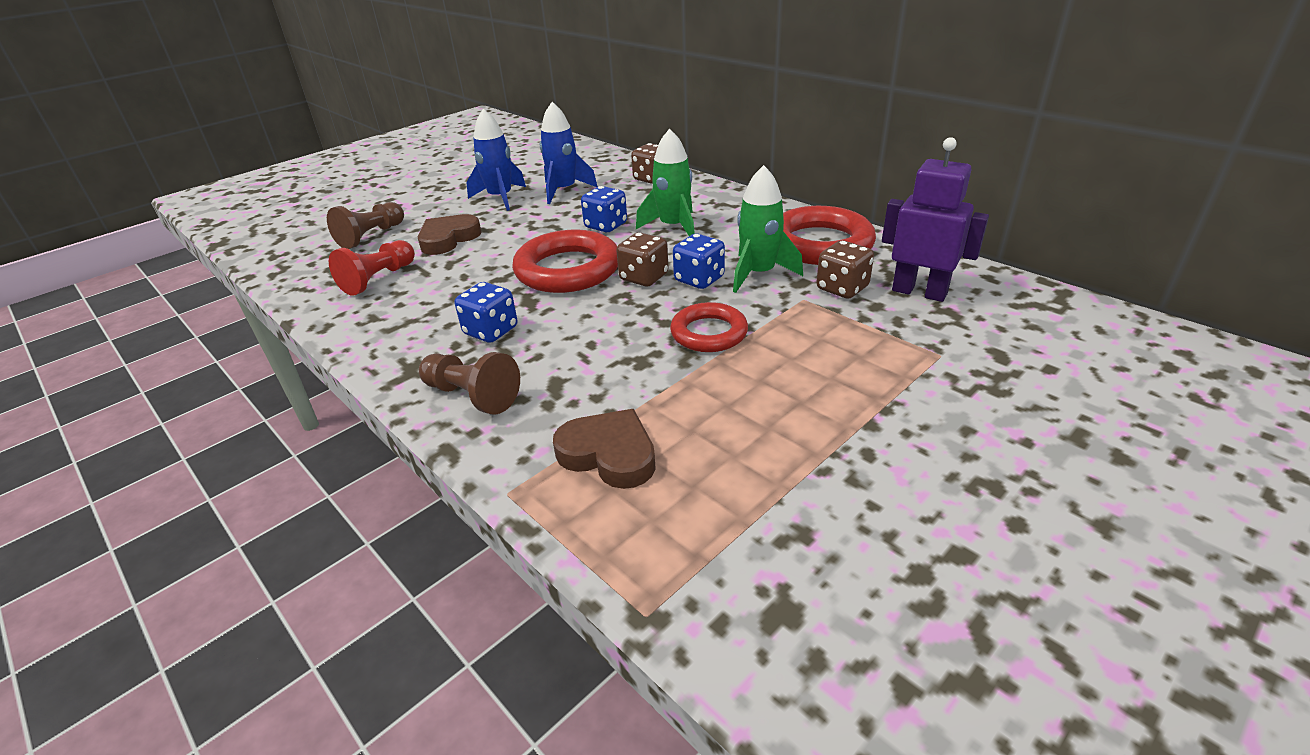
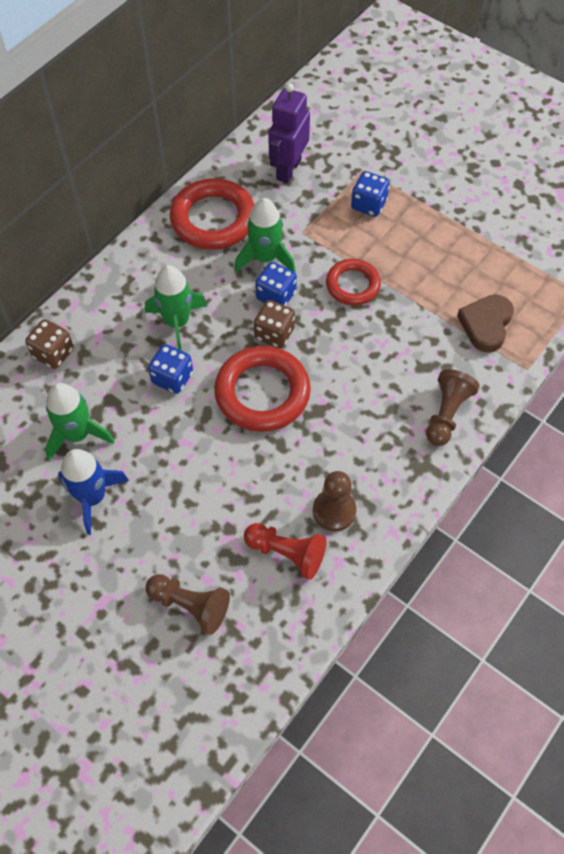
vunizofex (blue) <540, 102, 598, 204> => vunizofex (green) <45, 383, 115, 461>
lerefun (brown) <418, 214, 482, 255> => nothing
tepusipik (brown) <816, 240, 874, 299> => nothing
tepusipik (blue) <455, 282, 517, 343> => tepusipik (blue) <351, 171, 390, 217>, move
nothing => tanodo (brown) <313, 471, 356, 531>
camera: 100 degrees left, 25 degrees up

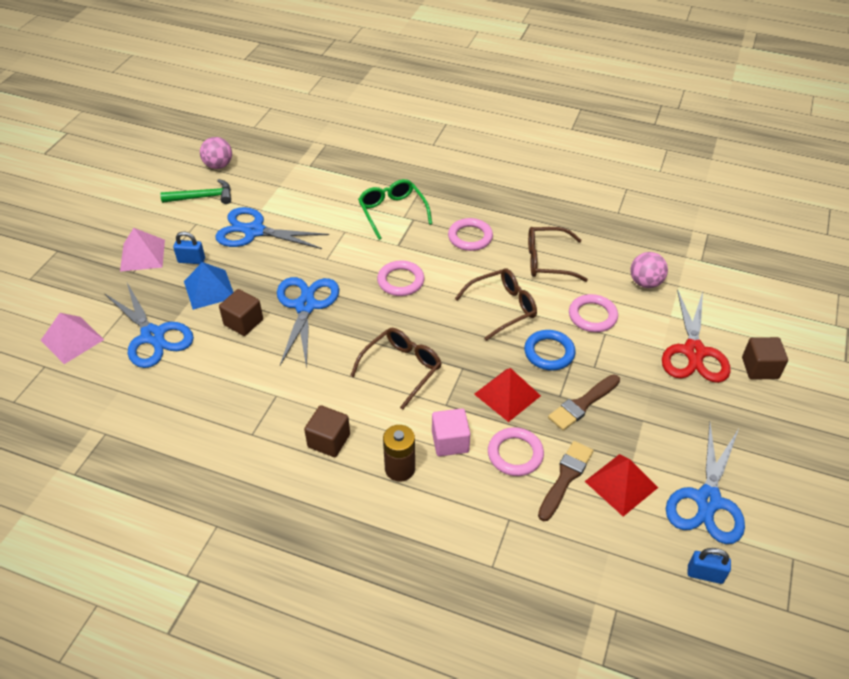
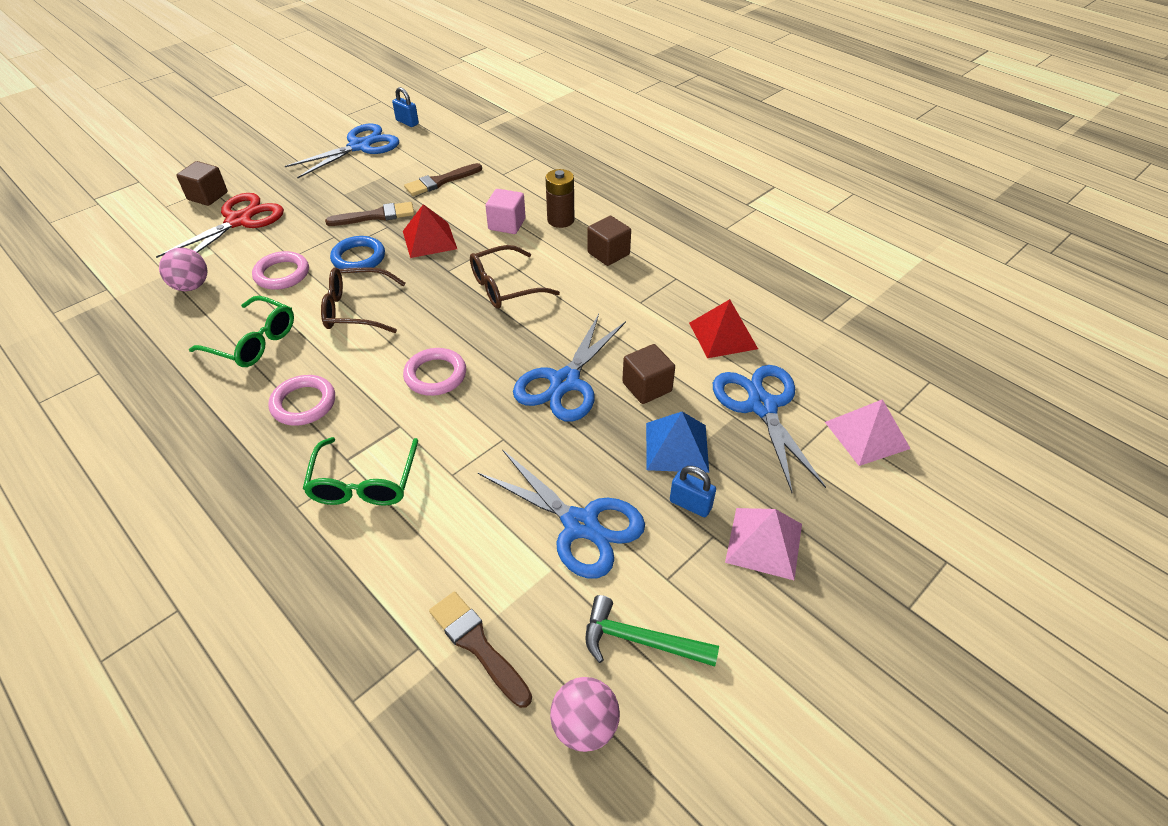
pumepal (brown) <528, 227, 588, 282> => pumepal (green) <189, 296, 294, 367>
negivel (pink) <488, 427, 544, 476> => nothing
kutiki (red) <585, 454, 658, 517> => kutiki (red) <689, 299, 758, 358>, move
nothing => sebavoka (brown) <429, 591, 532, 708>
camera: 155 degrees left, 0 degrees up

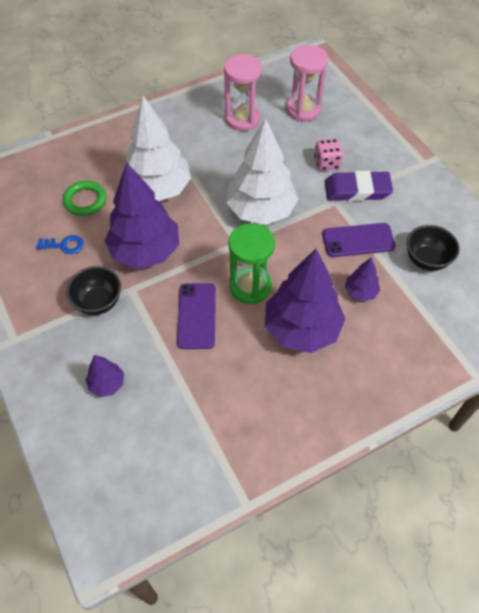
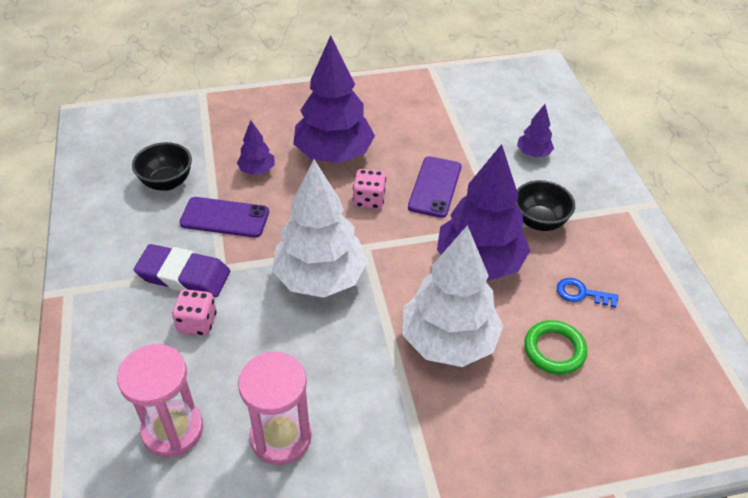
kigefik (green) <228, 223, 275, 304> => tepusipik (pink) <353, 169, 386, 209>
camera: 165 degrees left, 10 degrees down

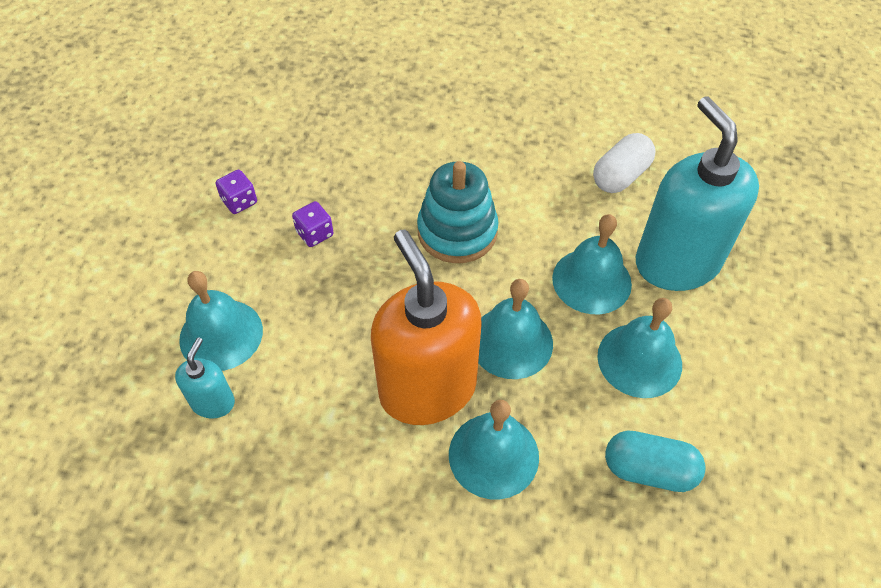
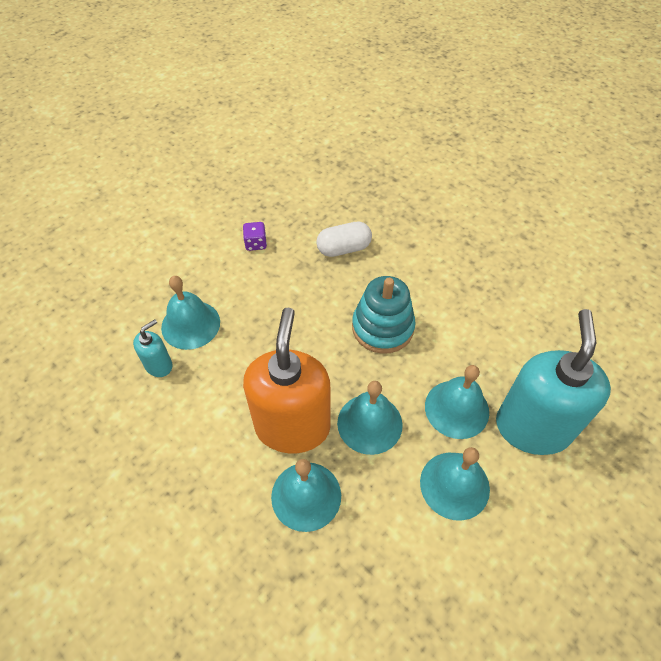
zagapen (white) <593, 133, 656, 193> => zagapen (white) <316, 221, 372, 257>, move
tepusipik (purple) <292, 201, 334, 247> => nothing
zagapen (turquoise) <605, 431, 706, 492> => nothing
camera: 30 degrees right, 0 degrees up

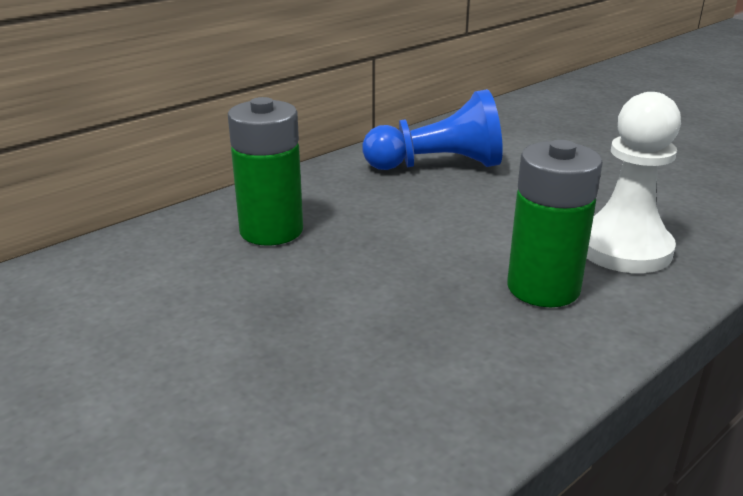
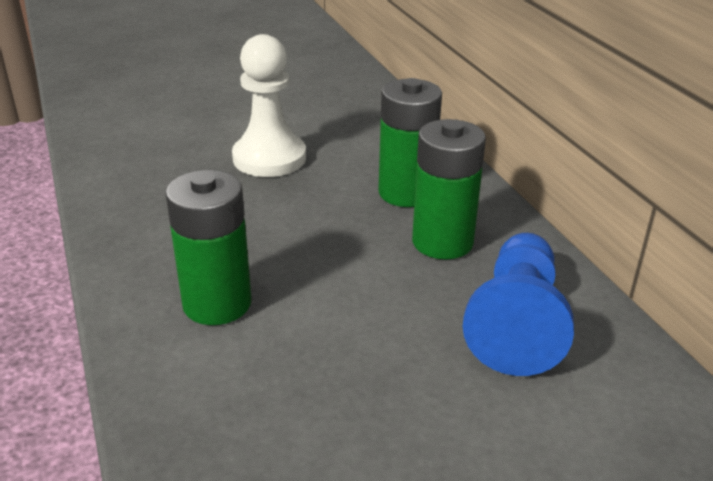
tanodo (white) <587, 92, 681, 273> => tanodo (white) <232, 34, 306, 177>, move
nothing => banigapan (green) <412, 119, 486, 260>
camera: 110 degrees right, 5 degrees up

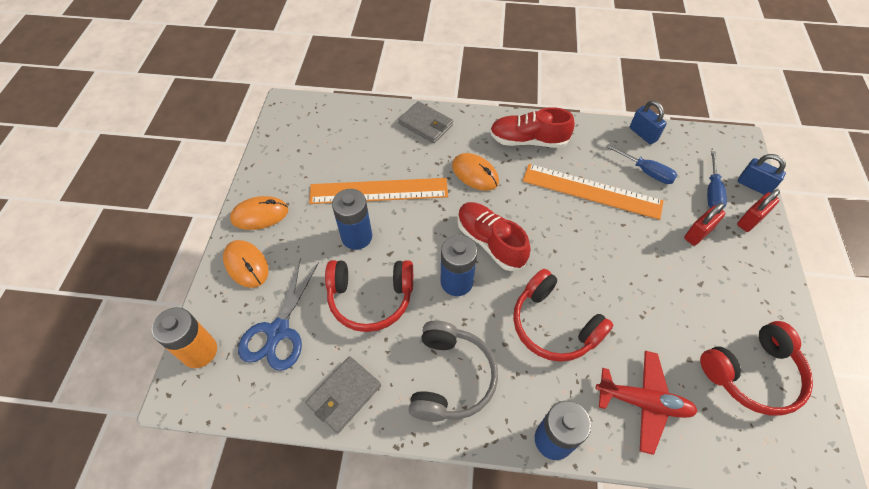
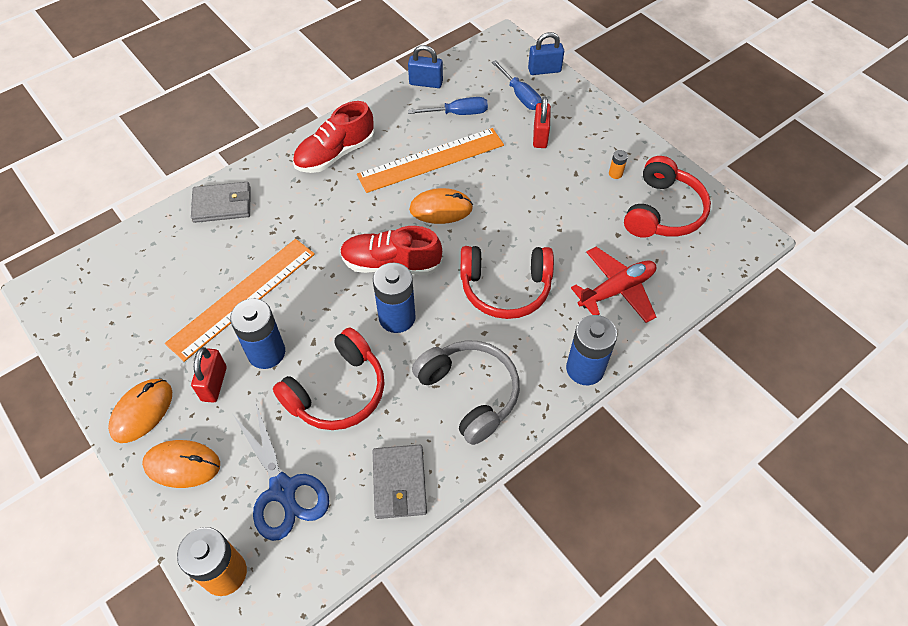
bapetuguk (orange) <452, 153, 499, 191> => bapetuguk (orange) <409, 188, 473, 224>, move
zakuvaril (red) <737, 189, 780, 232> => zakuvaril (red) <191, 347, 227, 403>, move
nothing => banigapan (orange) <609, 150, 628, 179>
camera: 45 degrees left, 0 degrees up

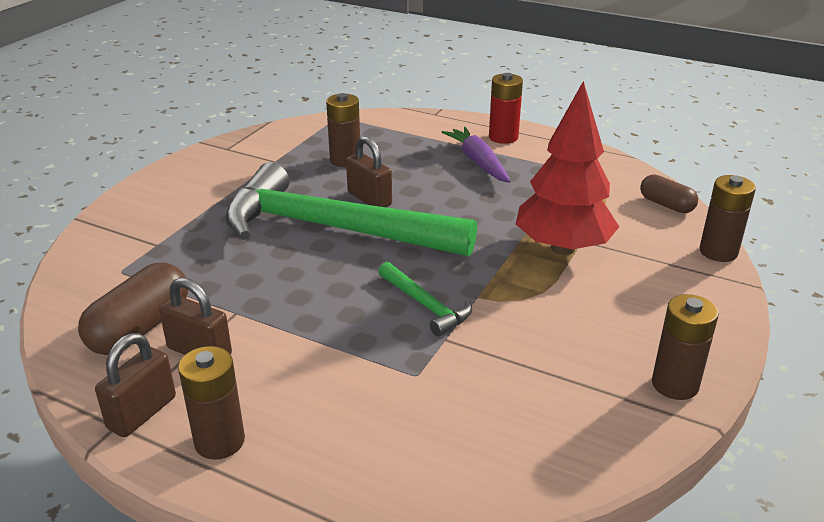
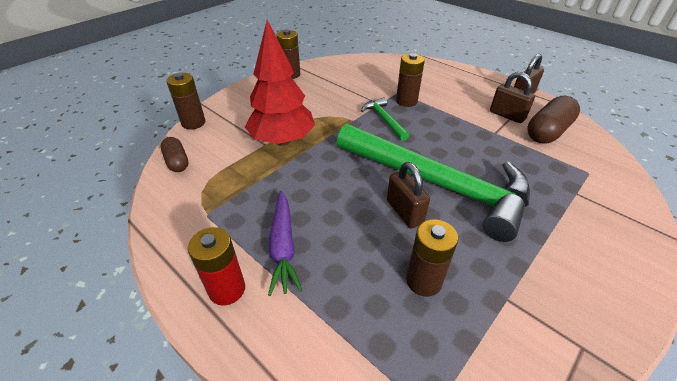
banigapan (brown) <178, 346, 245, 460> => banigapan (brown) <396, 53, 425, 107>, move
camera: 165 degrees left, 10 degrees up

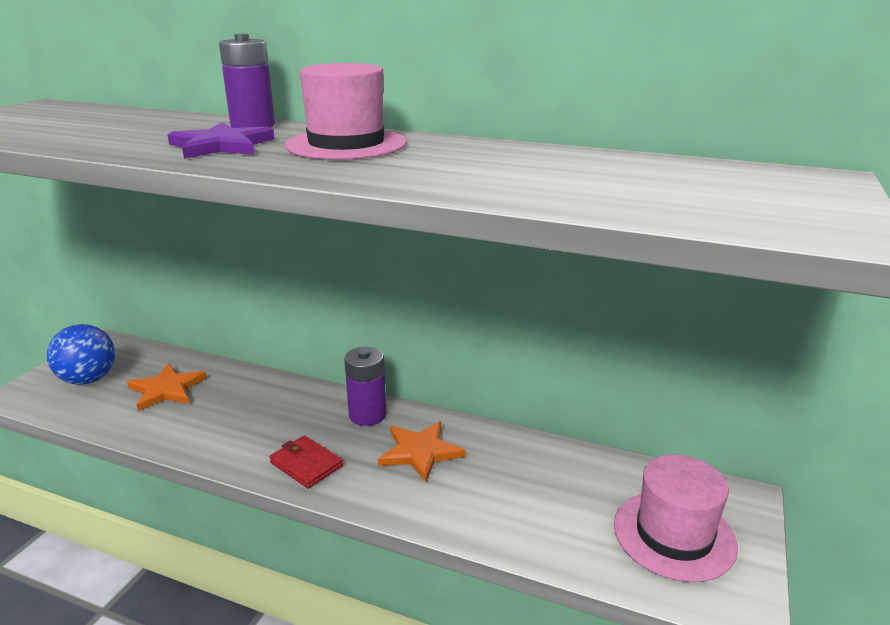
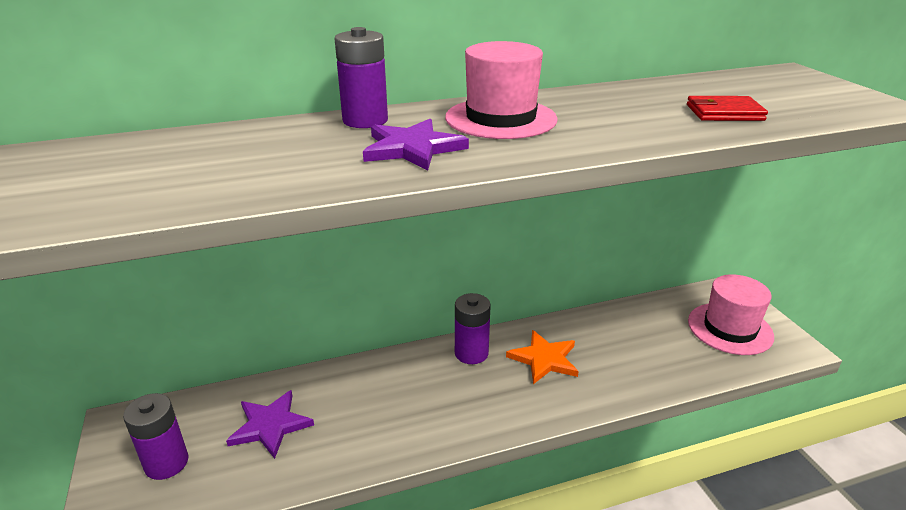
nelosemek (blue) <47, 324, 115, 385> => banigapan (purple) <123, 393, 188, 480>
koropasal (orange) <127, 363, 207, 411> => koropasal (purple) <226, 390, 314, 459>
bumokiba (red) <270, 435, 343, 489> => bumokiba (red) <687, 96, 768, 121>, move
camera: 40 degrees left, 5 degrees up

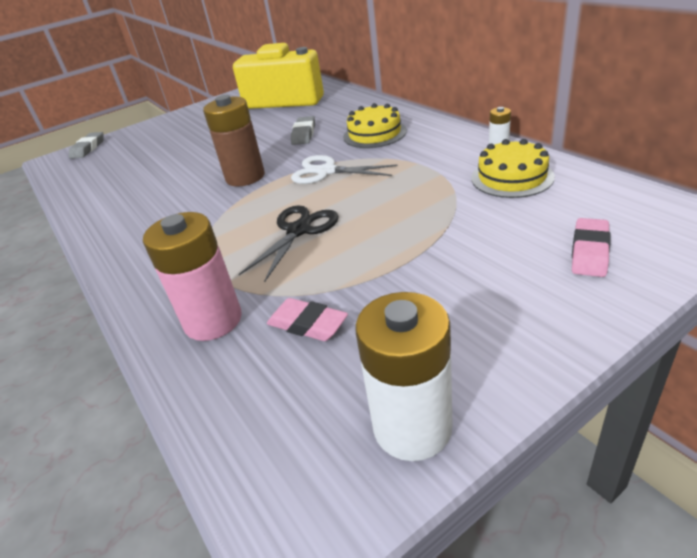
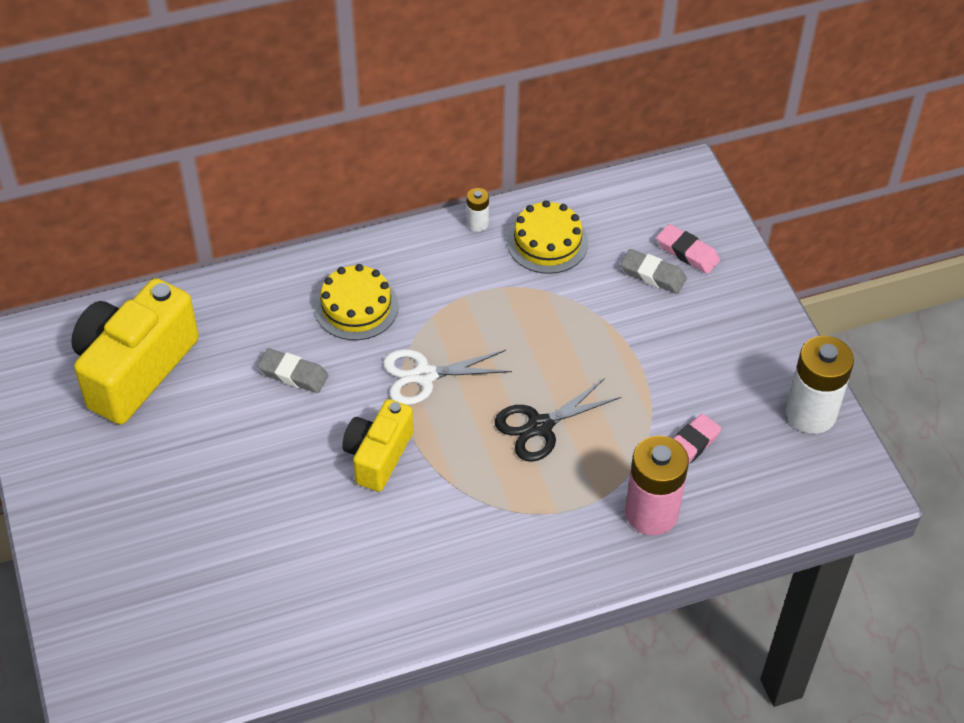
banigapan (brown) <203, 95, 265, 186> => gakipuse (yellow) <342, 399, 413, 492>
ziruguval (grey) <69, 132, 103, 159> => ziruguval (grey) <620, 249, 687, 294>, move
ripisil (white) <291, 155, 398, 184> => ripisil (white) <383, 349, 512, 405>, 45 degrees clockwise
ripisil (black) <239, 205, 339, 282> => ripisil (black) <495, 378, 621, 462>, 75 degrees counterclockwise
camera: 80 degrees left, 15 degrees up

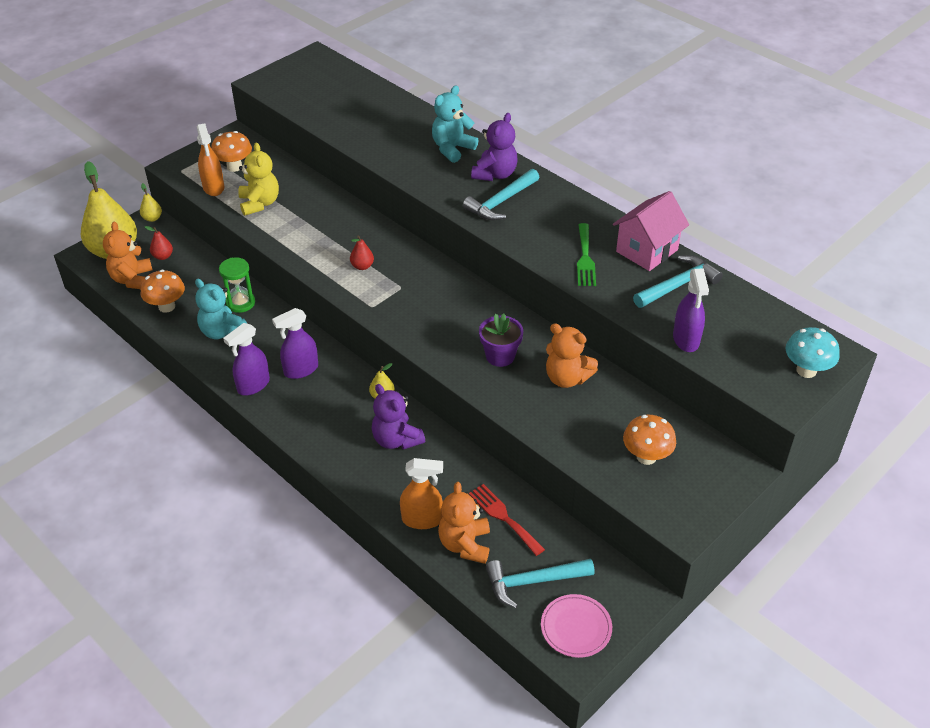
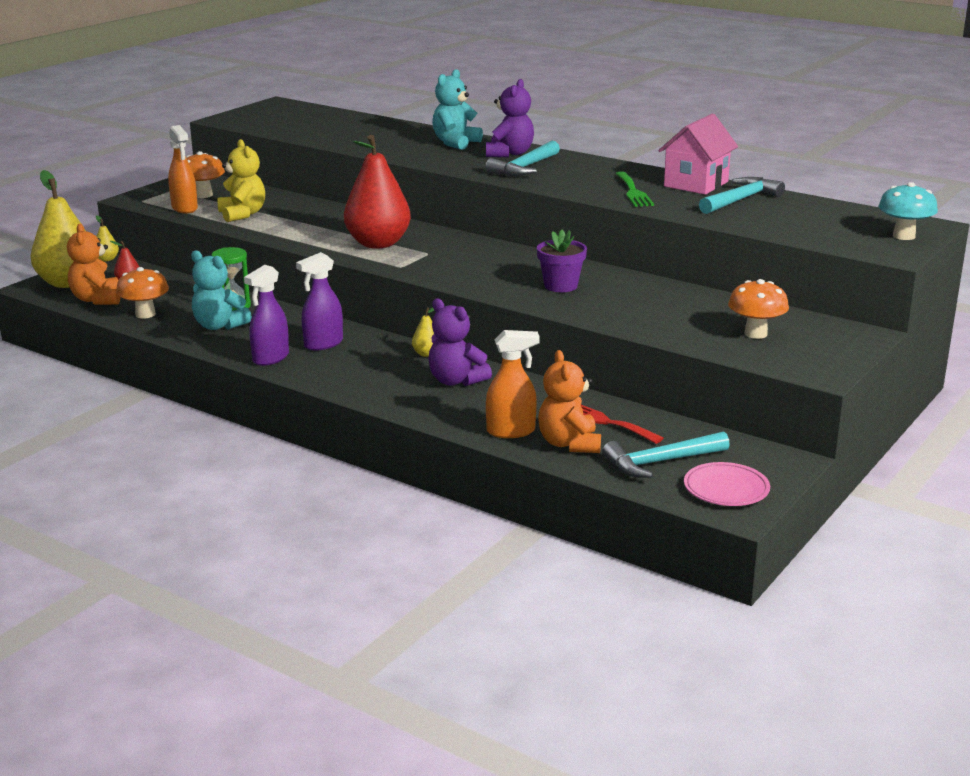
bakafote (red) <350, 235, 374, 270> => bakafote (red) <344, 135, 411, 248>, x2.42
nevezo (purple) <673, 268, 709, 352> => nothing
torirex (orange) <546, 323, 598, 388> => nothing
camera: 10 degrees left, 20 degrees down

